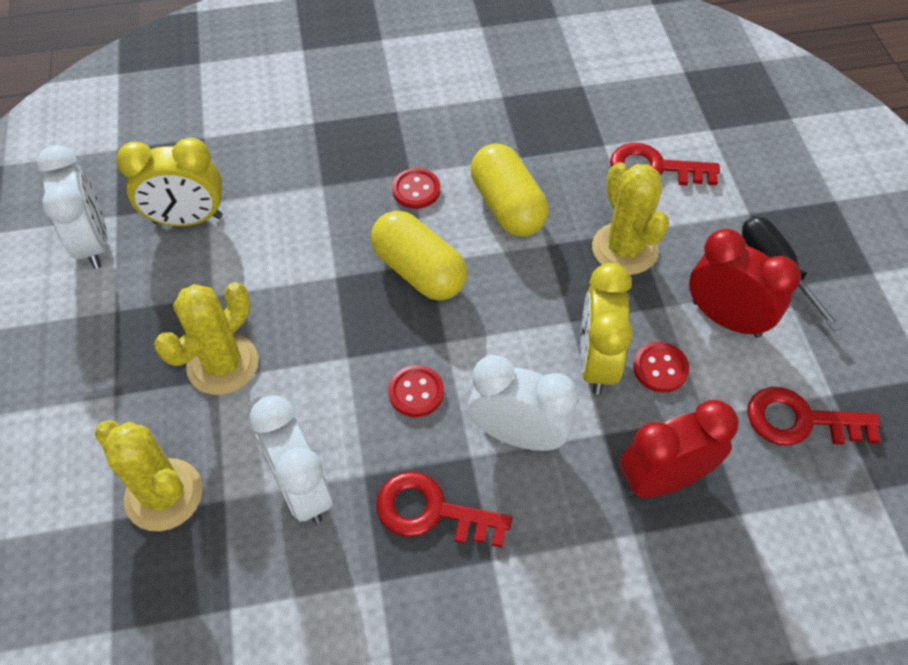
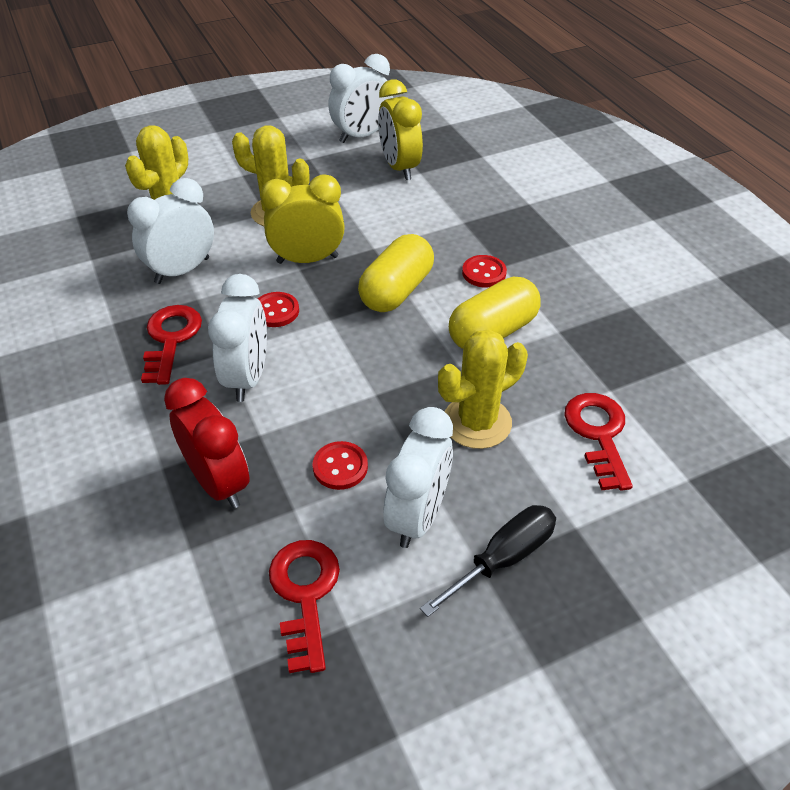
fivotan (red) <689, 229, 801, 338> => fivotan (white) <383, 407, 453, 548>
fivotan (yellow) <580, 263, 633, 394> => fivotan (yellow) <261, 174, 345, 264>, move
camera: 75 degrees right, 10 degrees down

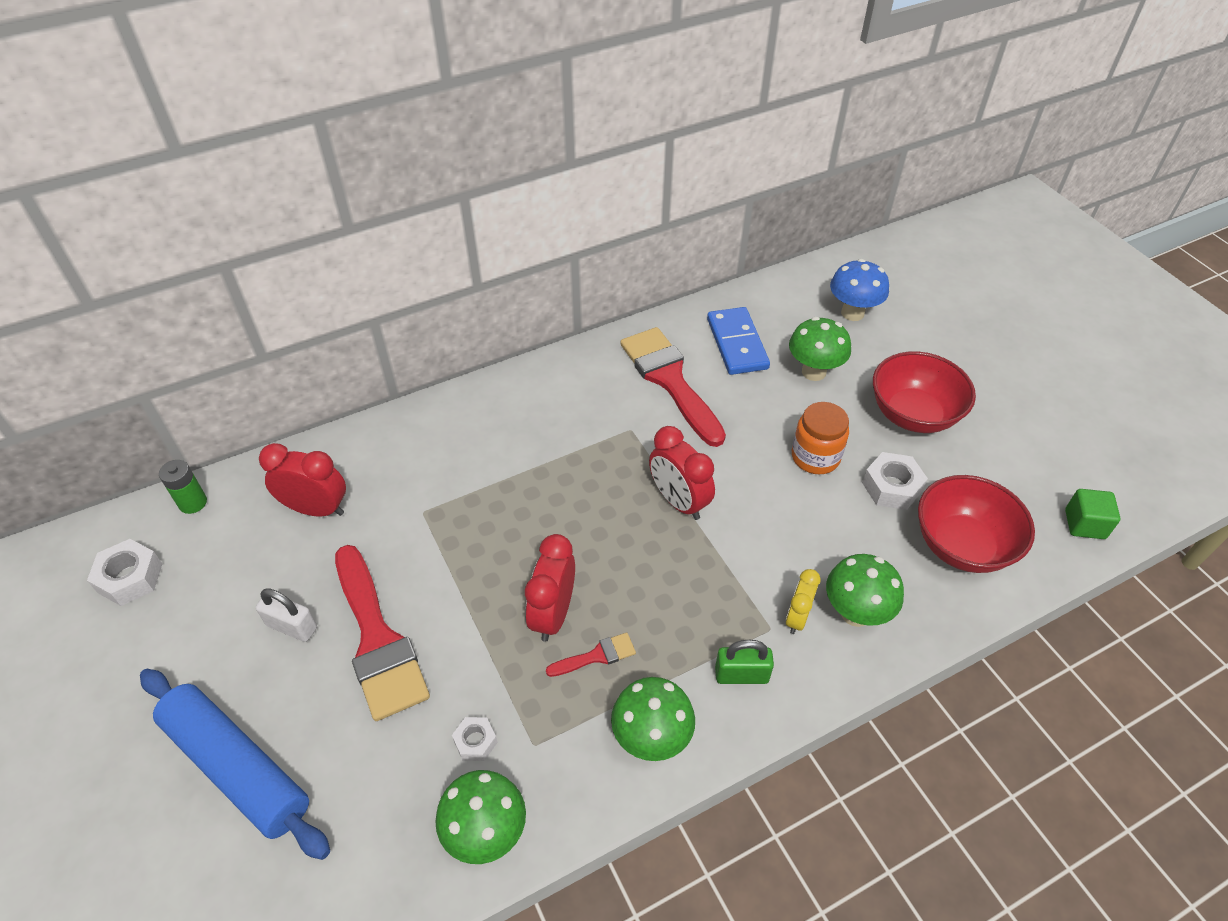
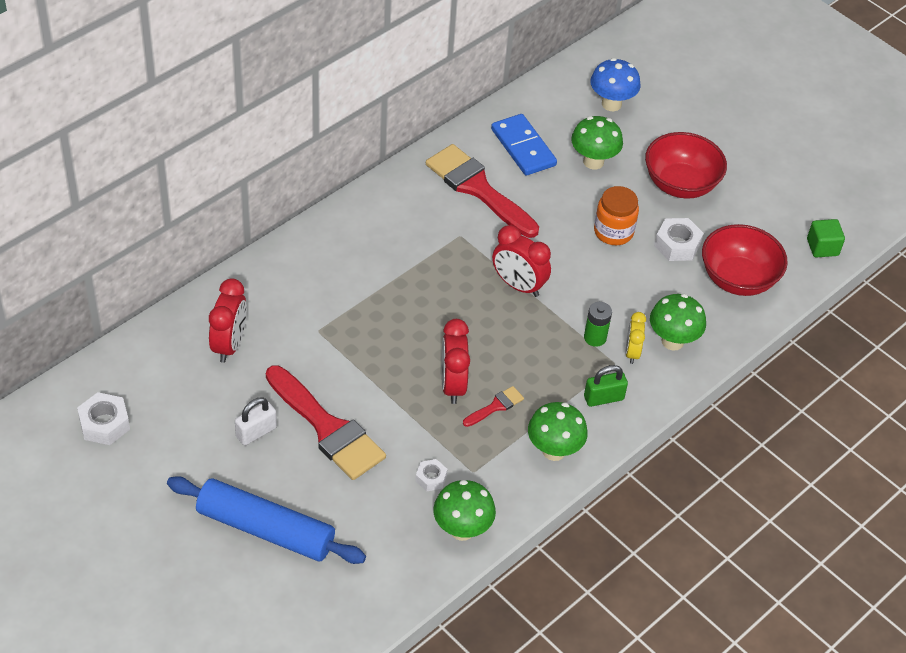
fivotan (red) <259, 443, 346, 516> => fivotan (red) <209, 278, 247, 363>, 105 degrees clockwise
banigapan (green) <159, 460, 207, 514> => banigapan (green) <584, 302, 612, 347>, move
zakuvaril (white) <256, 588, 317, 642> => zakuvaril (white) <235, 397, 277, 445>, 45 degrees counterclockwise
camera: 20 degrees left, 0 degrees up

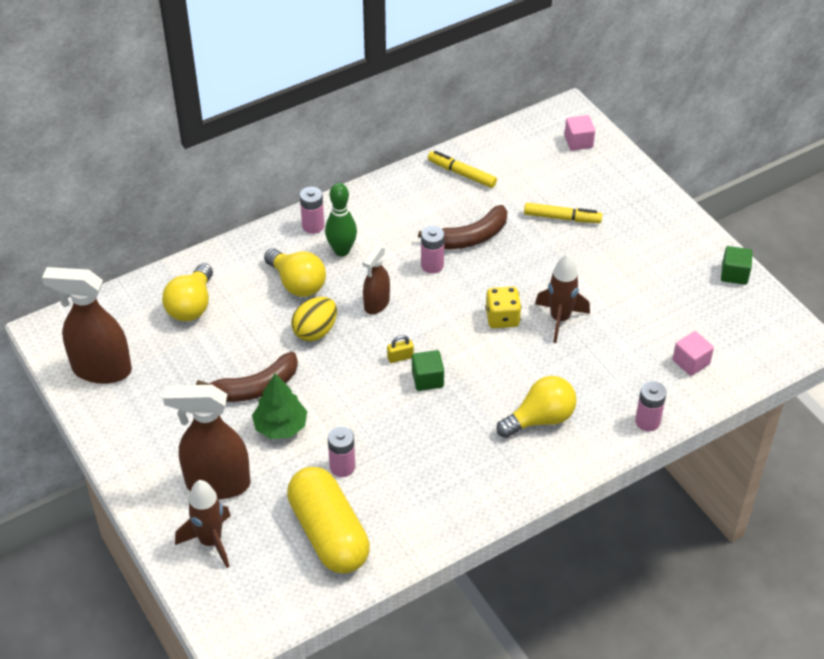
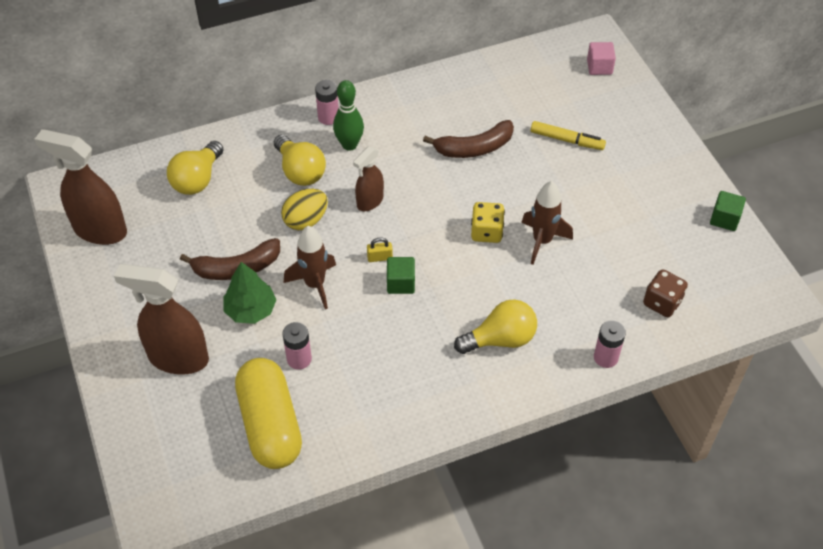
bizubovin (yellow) <428, 151, 497, 188> => nothing
banigapan (pink) <421, 226, 445, 273> => nothing
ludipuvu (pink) <673, 331, 714, 376> => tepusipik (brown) <643, 269, 688, 317>
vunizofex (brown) <175, 480, 231, 568> => vunizofex (brown) <284, 226, 336, 309>, move
camera: 10 degrees right, 5 degrees up

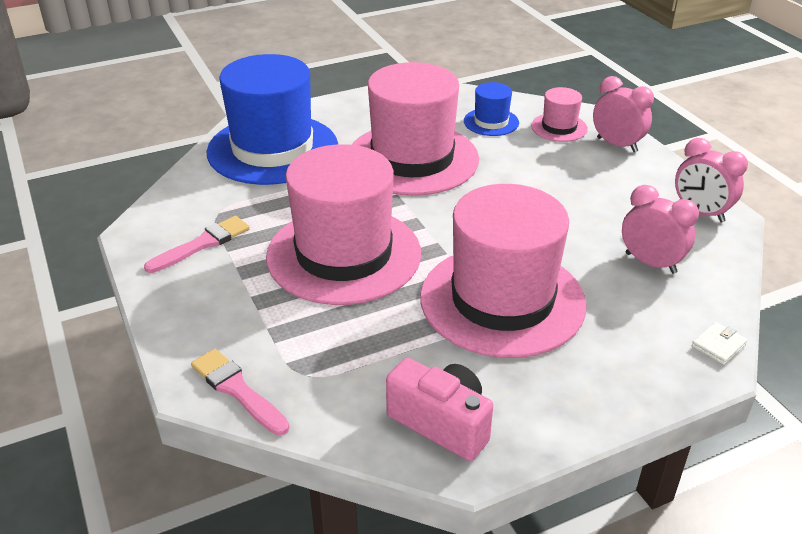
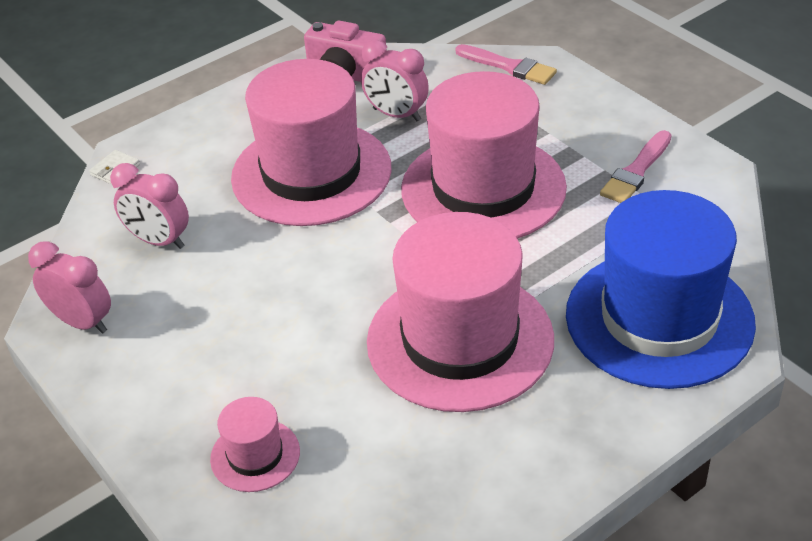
fivotan (pink) <593, 76, 654, 152> => fivotan (pink) <361, 40, 429, 121>, move
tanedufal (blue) <464, 82, 519, 136> => nothing
camera: 170 degrees right, 5 degrees up

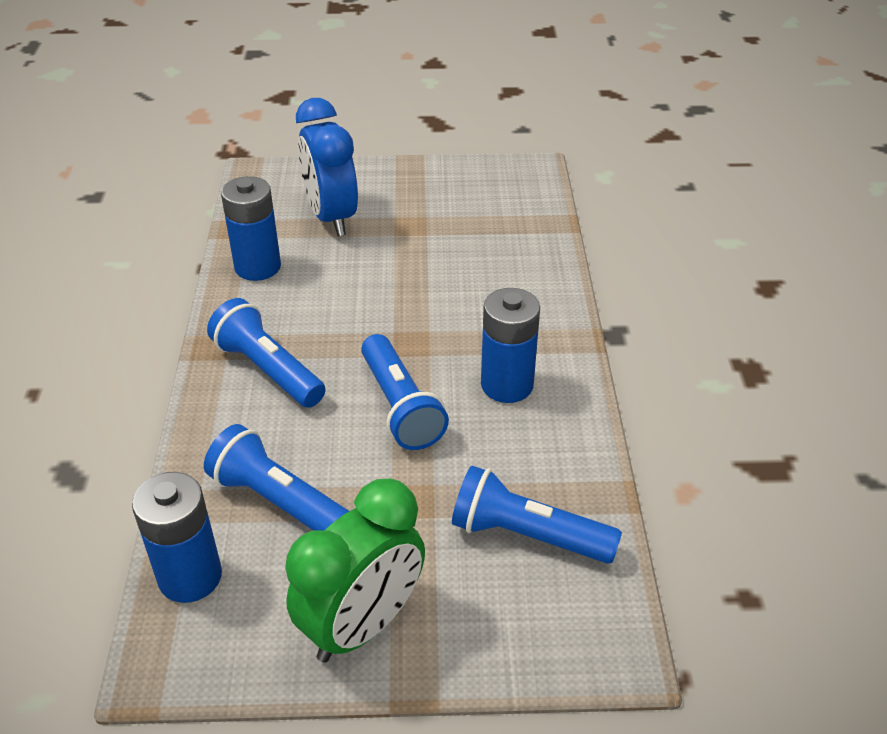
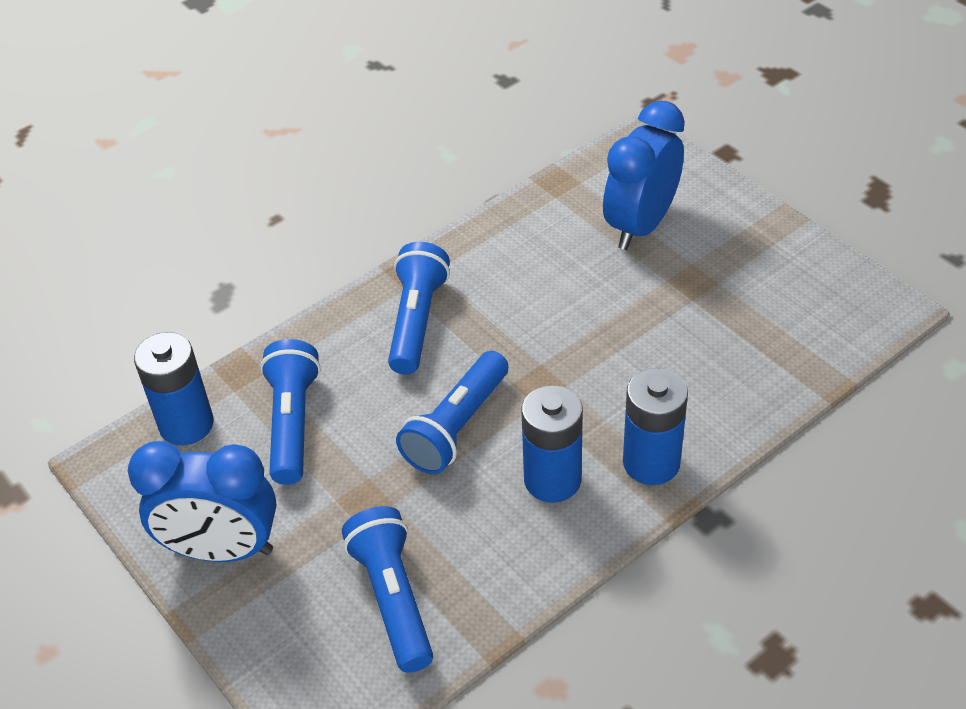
banigapan (blue) <221, 176, 281, 281> => banigapan (blue) <623, 368, 688, 485>, move
fivotan (green) <285, 479, 425, 662> => fivotan (blue) <128, 441, 277, 562>
camera: 55 degrees right, 5 degrees up

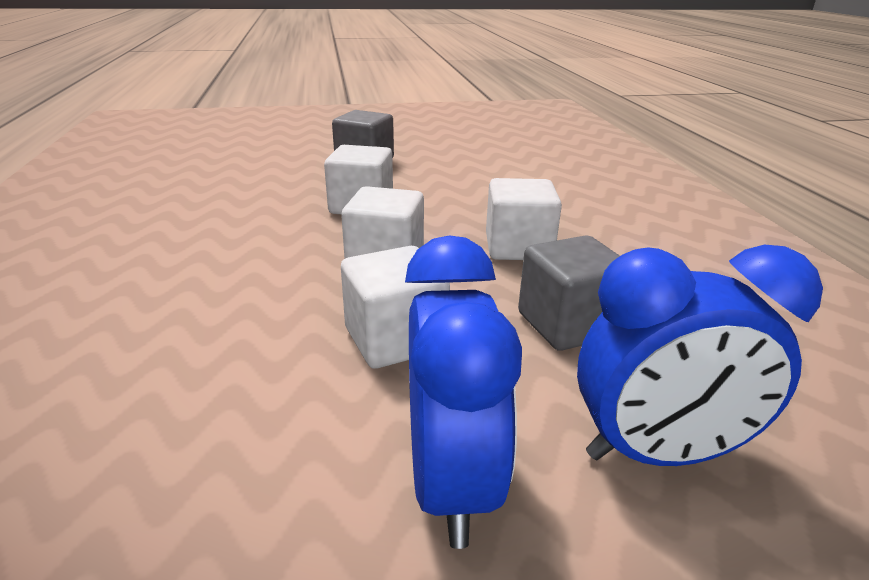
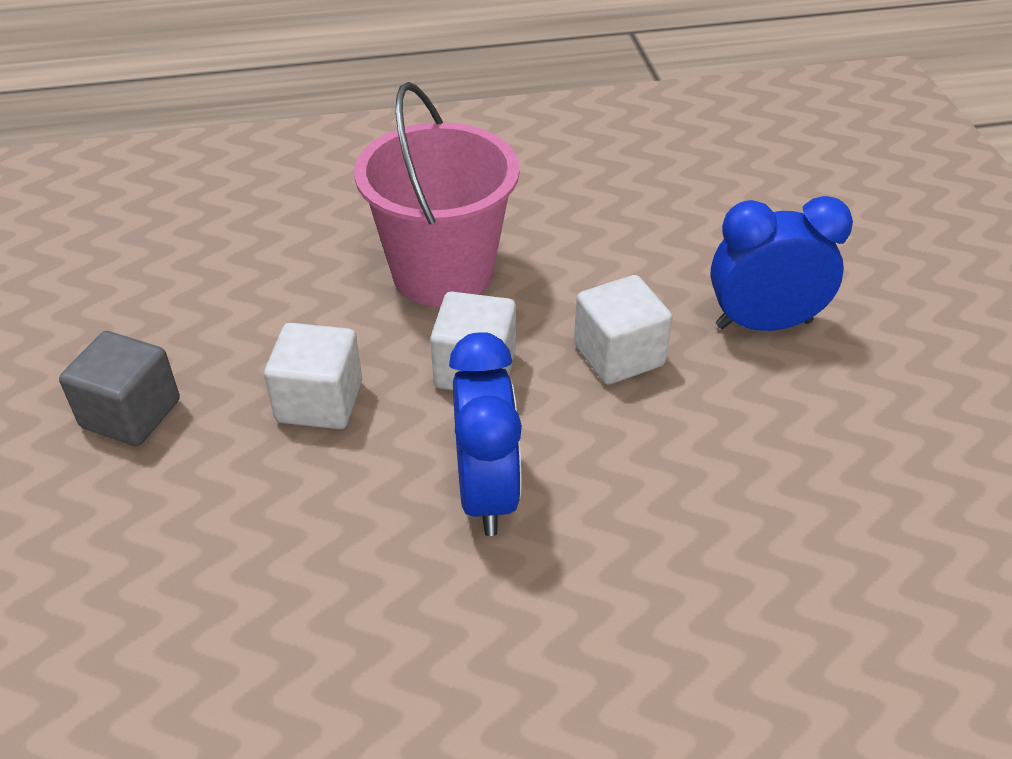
ludipuvu (white) <486, 178, 562, 260> => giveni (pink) <354, 82, 520, 307>
ludipuvu (grey) <518, 235, 620, 351> => nothing
fivotan (blue) <577, 244, 823, 466> => fivotan (blue) <449, 332, 522, 536>, move
camera: 90 degrees left, 15 degrees up

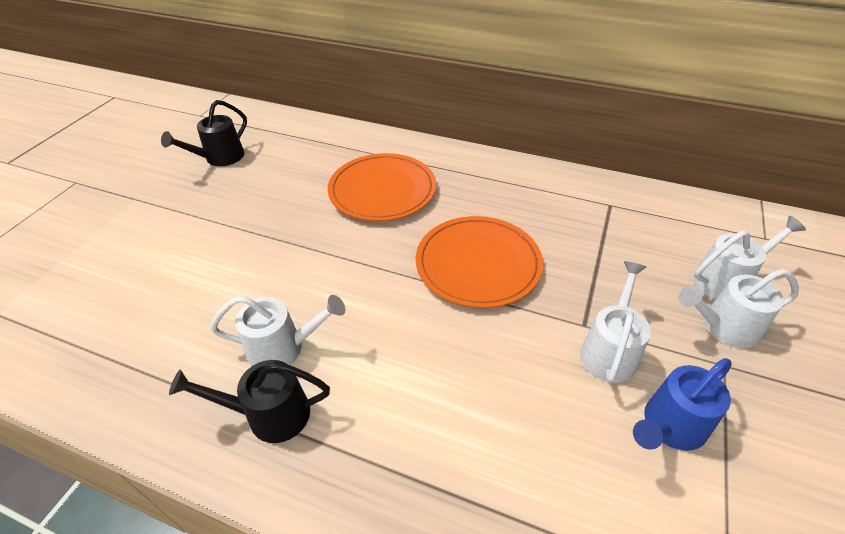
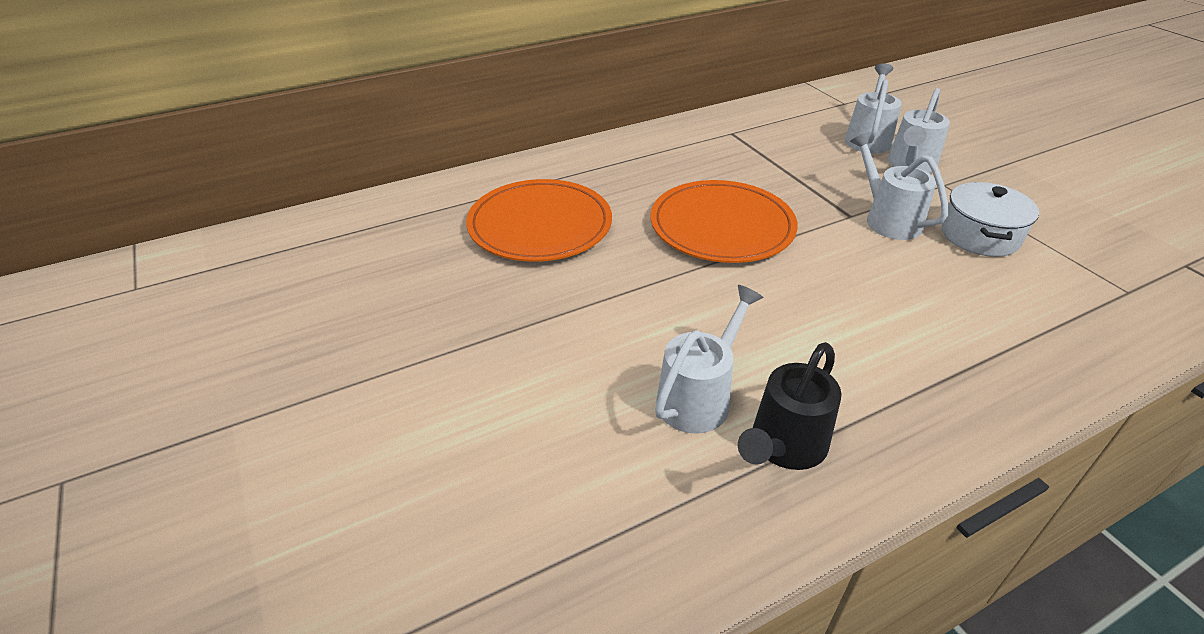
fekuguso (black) <161, 100, 247, 166> => nothing
fekuguso (blue) <633, 358, 732, 451> => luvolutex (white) <941, 182, 1039, 257>
camera: 50 degrees left, 5 degrees down

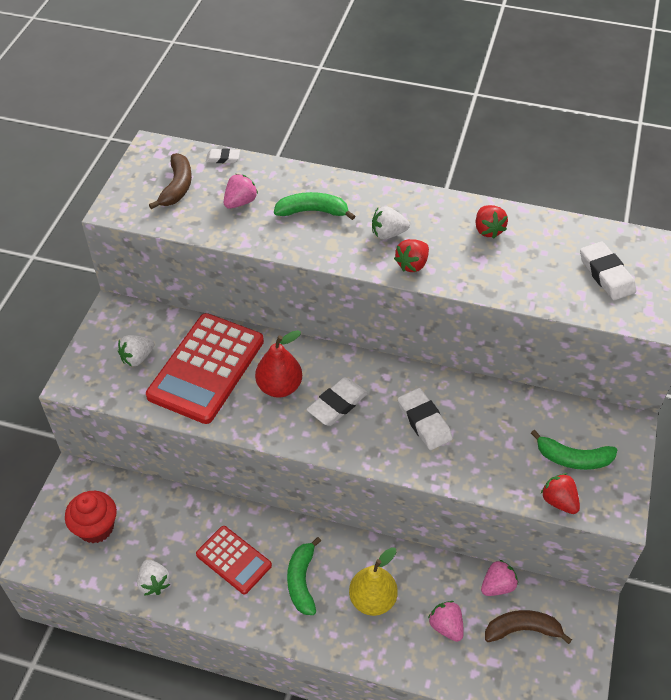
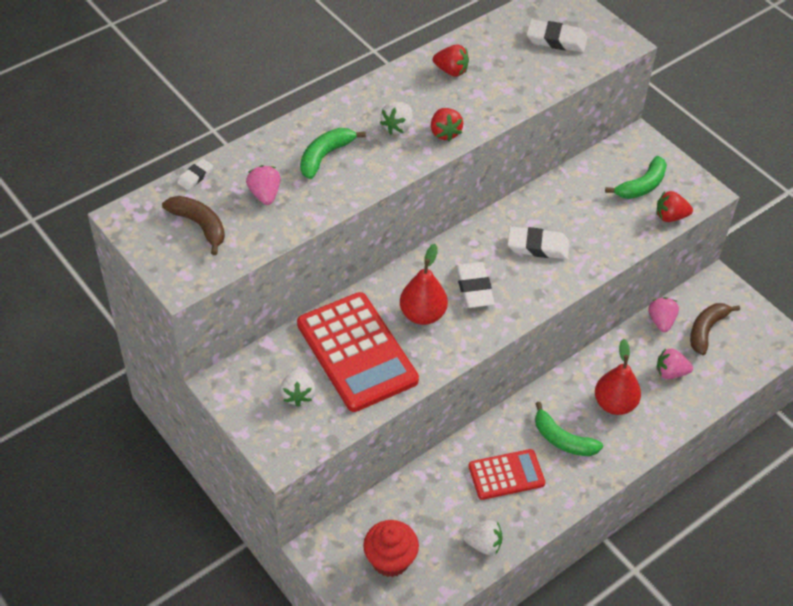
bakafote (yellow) <349, 547, 398, 616> => bakafote (red) <595, 339, 641, 415>
camera: 55 degrees left, 0 degrees up

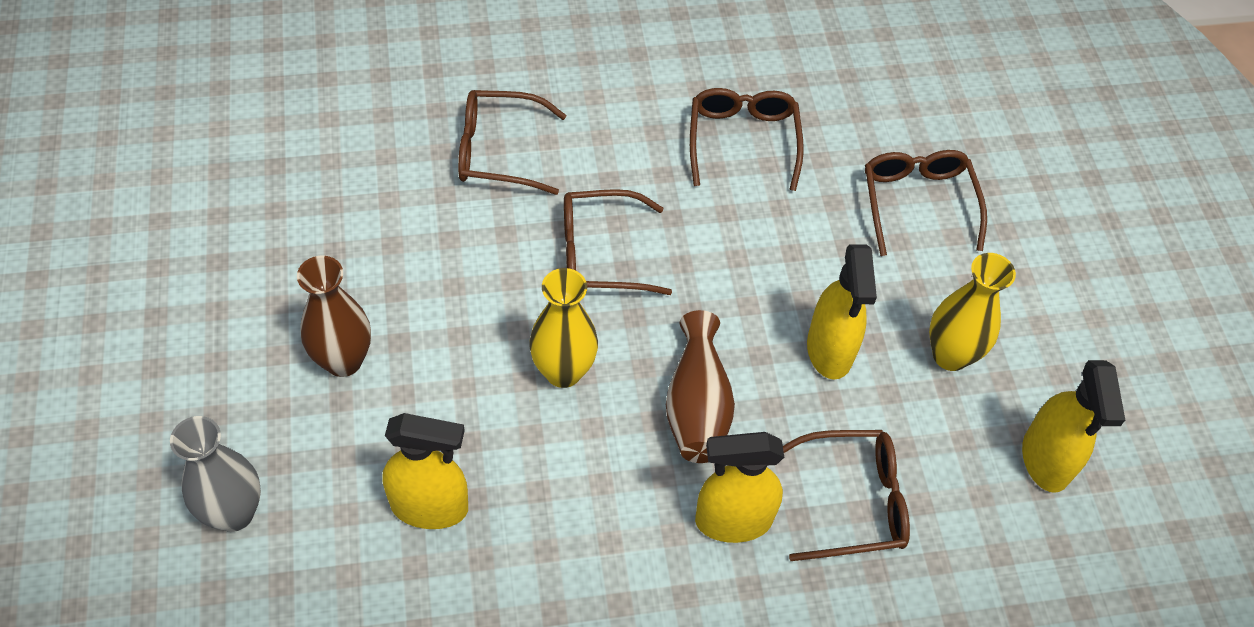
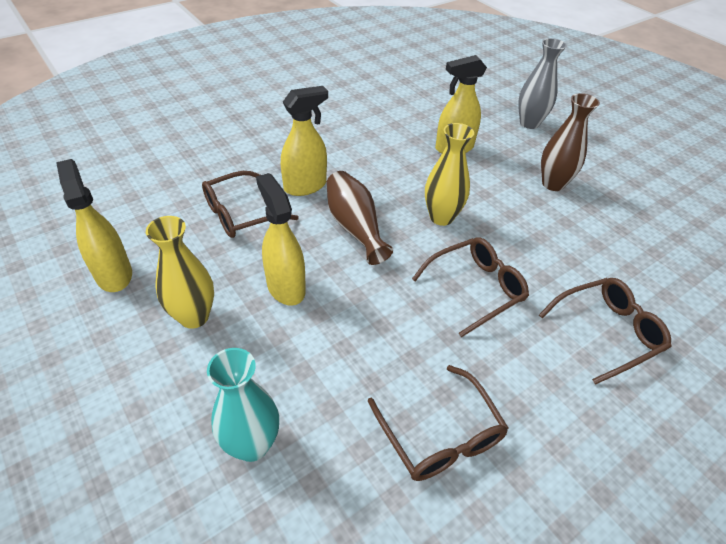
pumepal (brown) <865, 150, 987, 256> => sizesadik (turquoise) <207, 348, 279, 462>
camera: 155 degrees right, 10 degrees down

